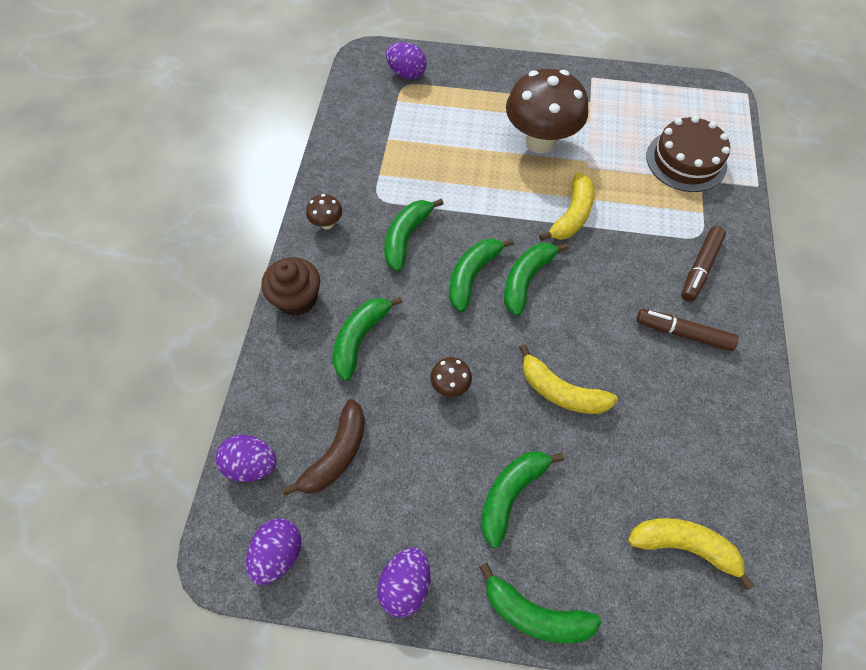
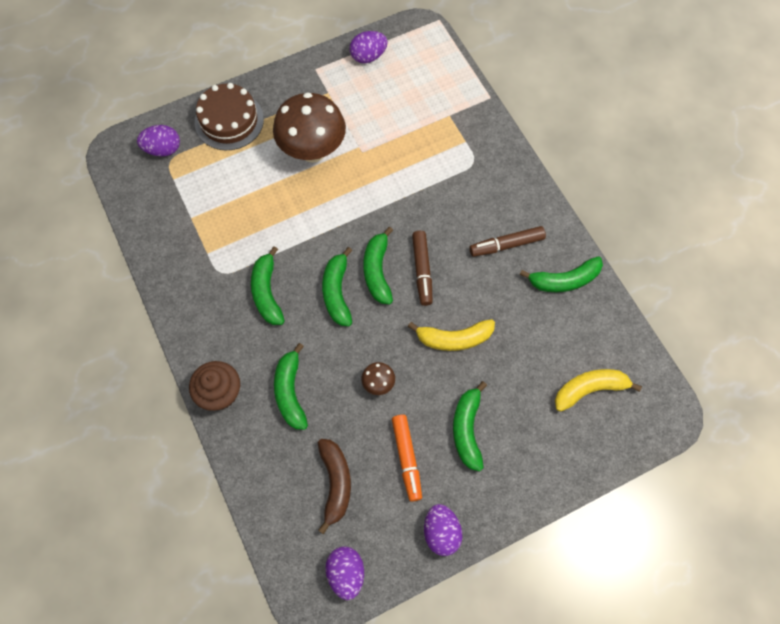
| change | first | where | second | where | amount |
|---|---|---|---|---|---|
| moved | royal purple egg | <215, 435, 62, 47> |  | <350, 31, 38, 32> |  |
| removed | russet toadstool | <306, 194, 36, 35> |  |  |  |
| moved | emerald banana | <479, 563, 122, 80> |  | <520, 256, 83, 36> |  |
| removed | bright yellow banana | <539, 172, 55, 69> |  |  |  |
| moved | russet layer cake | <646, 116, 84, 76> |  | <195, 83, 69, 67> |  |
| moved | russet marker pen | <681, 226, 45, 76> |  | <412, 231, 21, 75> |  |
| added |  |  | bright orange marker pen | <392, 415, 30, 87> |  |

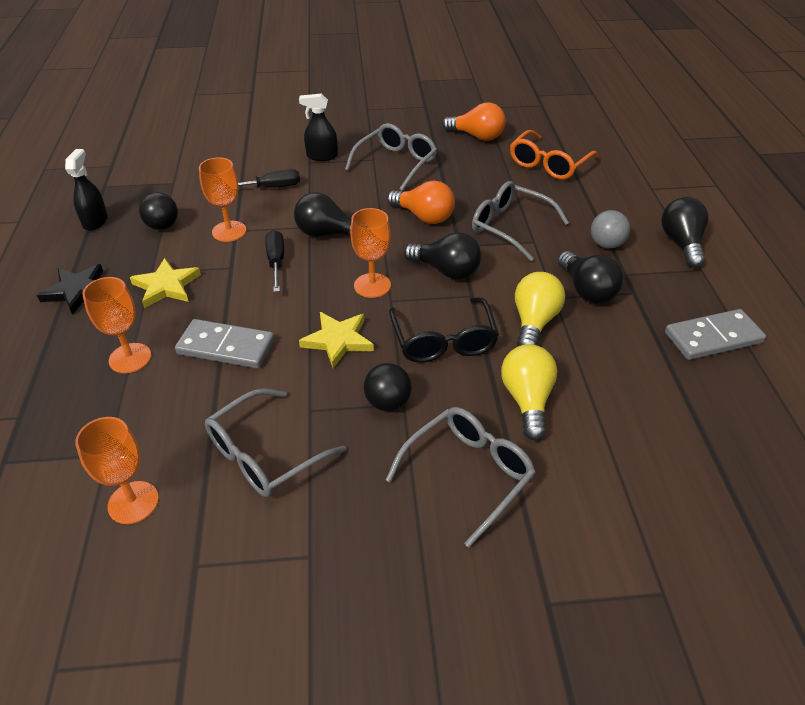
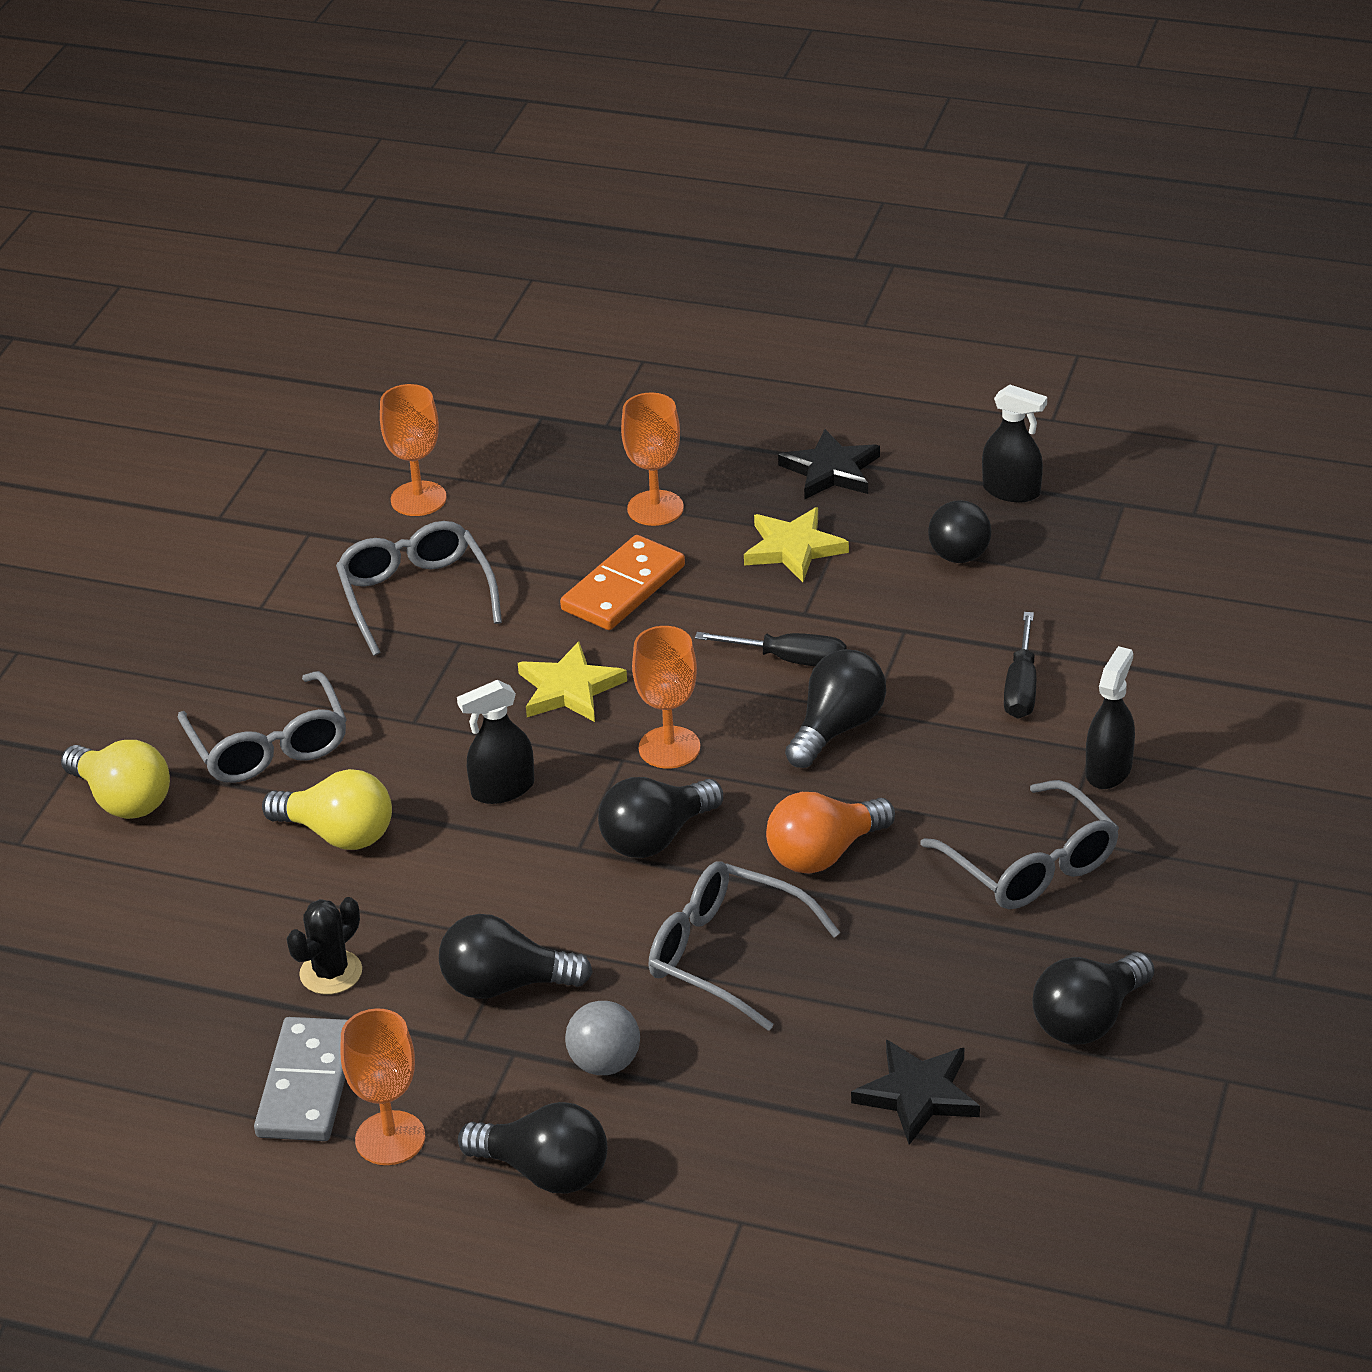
| change | first | where | second | where | amount |
|---|---|---|---|---|---|
| recoloured | ash-grey domino tile | <175, 319, 100, 50> | bright orange domino tile | <560, 535, 125, 95> |  |
| moved | bright orange wine glass | <199, 157, 47, 85> |  | <340, 1008, 85, 157> |  |
| removed | black ball | <364, 363, 48, 48> |  |  |  |
| replaced | black spectacles | <389, 297, 110, 66> | black spray cleaner | <457, 680, 77, 124> |  |
| recoloured | bright orange light bulb | <442, 102, 64, 39> | black light bulb | <1032, 952, 122, 92> |  |
| turned | ash-grey spectacles | <472, 181, 97, 80> |  | <648, 861, 192, 170> | 120 degrees counterclockwise |
| replaced | bright orange spectacles | <510, 130, 88, 50> | black star | <851, 1039, 129, 106> |  |
| moved | bright yellow light bulb | <515, 272, 50, 74> |  | <61, 740, 109, 79> |  |
| added |  |  | black prickly plant | <286, 897, 76, 98> |  |

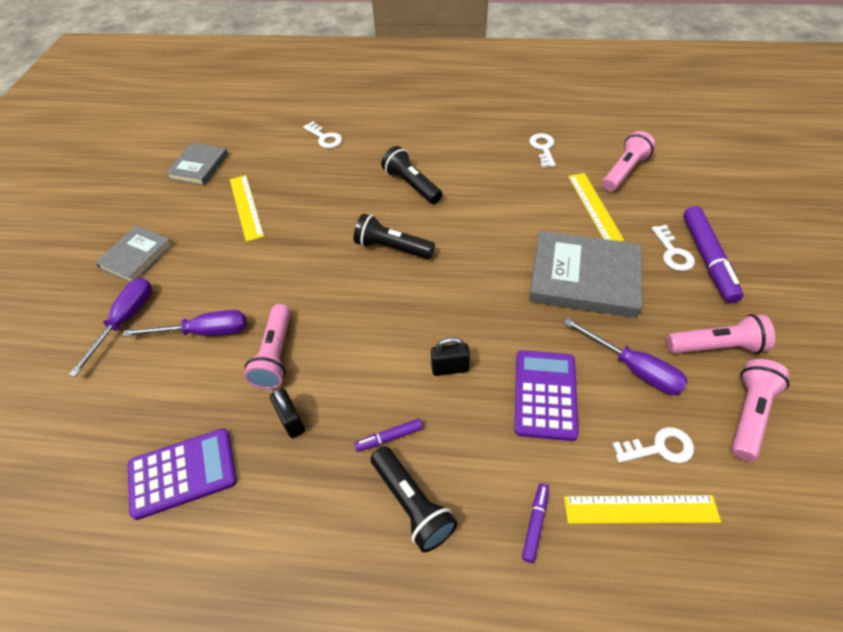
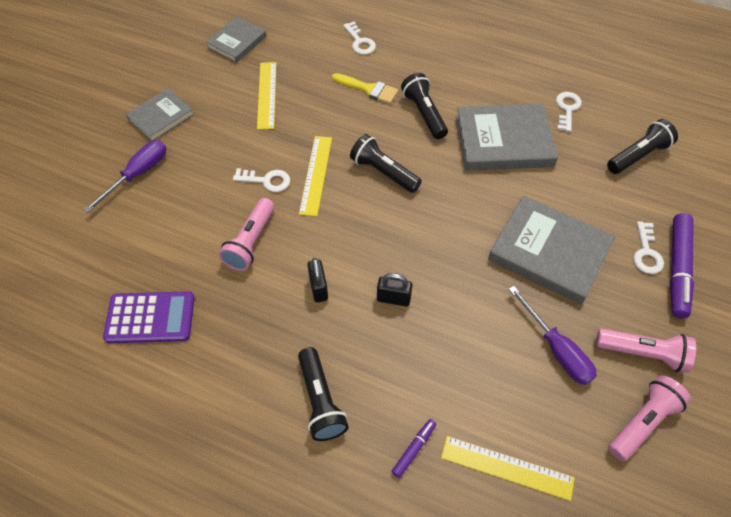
| change | first | where | second | where | amount |
|---|---|---|---|---|---|
| removed | royal purple flat screwdriver | <123, 310, 124, 27> |  |  |  |
| moved | black small lock | <270, 388, 35, 50> |  | <307, 258, 21, 45> |  |
| removed | royal purple marker pen | <354, 419, 69, 33> |  |  |  |
| removed | royal purple calculator | <515, 350, 64, 91> |  |  |  |
| moved | bright yellow straightedge | <568, 173, 56, 68> |  | <299, 136, 33, 80> |  |
| recoloured | rose-pink pocket torch | <602, 131, 54, 61> | black pocket torch | <607, 119, 71, 55> |  |
| moved | snow-white door key | <612, 427, 82, 36> |  | <233, 168, 57, 24> |  |
| added |  |  | bright yellow brush | <332, 73, 66, 31> |  |
| added |  |  | ash-grey hardback | <456, 104, 102, 67> |  |

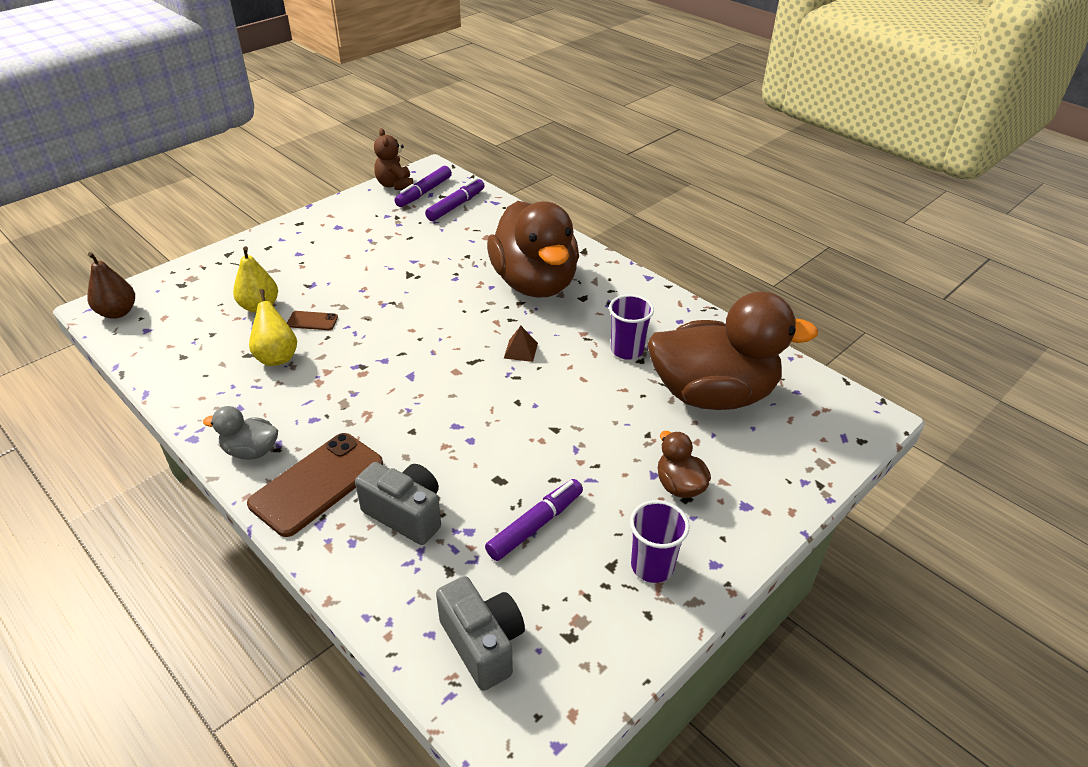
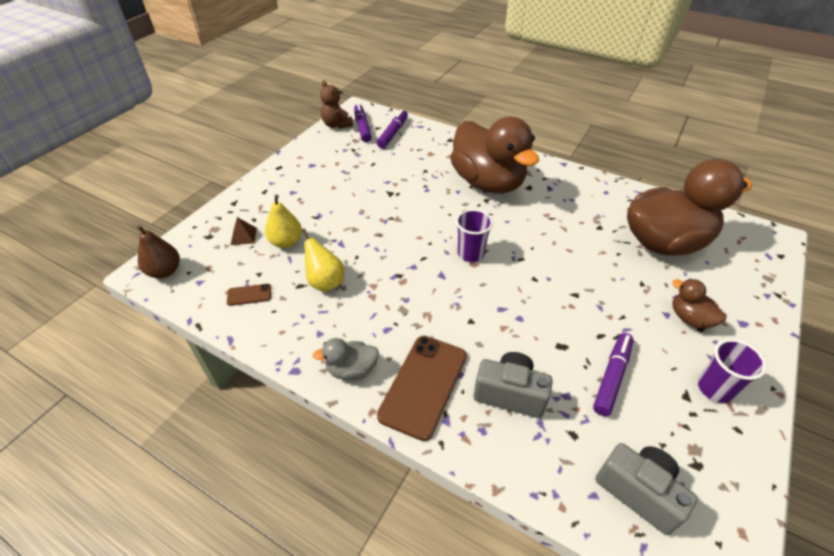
| change | first | where | second | where | amount |
|---|---|---|---|---|---|
| moved | russet phone | <287, 311, 51, 19> |  | <227, 284, 44, 22> |  |
| turned | royal purple marker pen | <394, 166, 58, 41> |  | <354, 103, 18, 39> | 150 degrees clockwise |
| moved | russet pyramid shape | <504, 326, 34, 36> |  | <231, 217, 26, 28> |  |
| moved | royal purple cup | <609, 294, 45, 66> |  | <456, 209, 37, 53> |  |

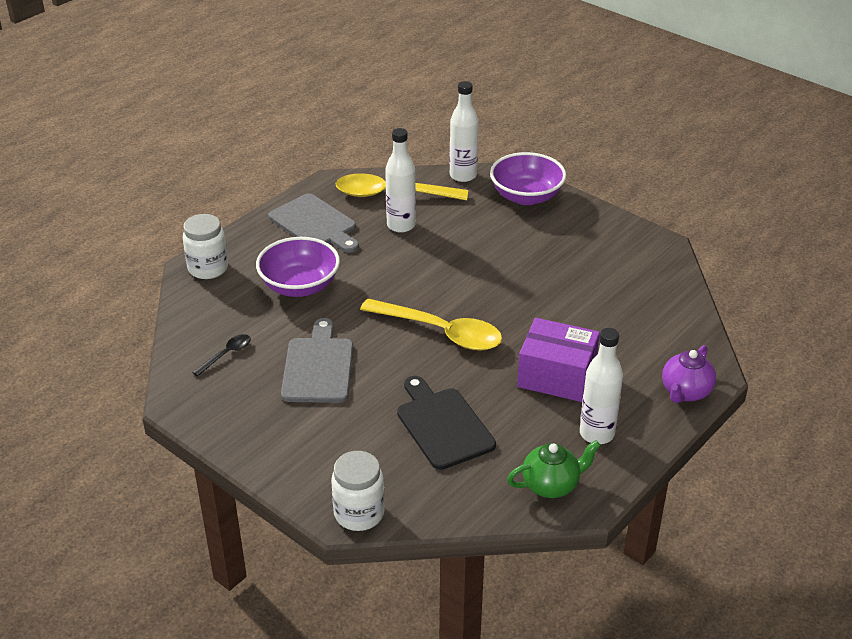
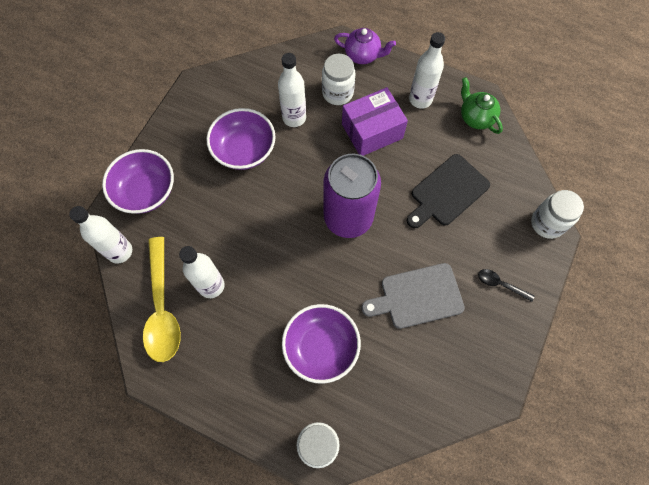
| change | first | where | second | where | amount |
|---|---|---|---|---|---|
| moved | black spoon | <192, 334, 59, 42> |  | <478, 269, 56, 33> |  |
| removed | ash-grey chopping board | <269, 193, 90, 60> |  |  |  |
| replaced | bright yellow spoon | <360, 299, 142, 52> | royal purple can | <323, 153, 58, 85> |  |
| turned | royal purple box | <517, 318, 83, 84> |  | <342, 87, 66, 69> | 60 degrees clockwise |
| added |  |  | royal purple serving bowl | <207, 108, 69, 62> |  |
| added |  |  | snow-white flask | <278, 53, 28, 74> |  |
| added |  |  | snow-white jam jar | <322, 54, 33, 51> |  |

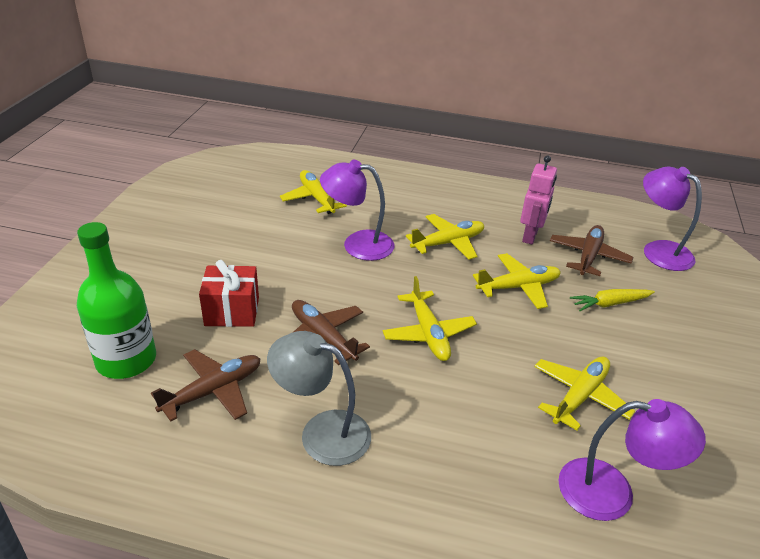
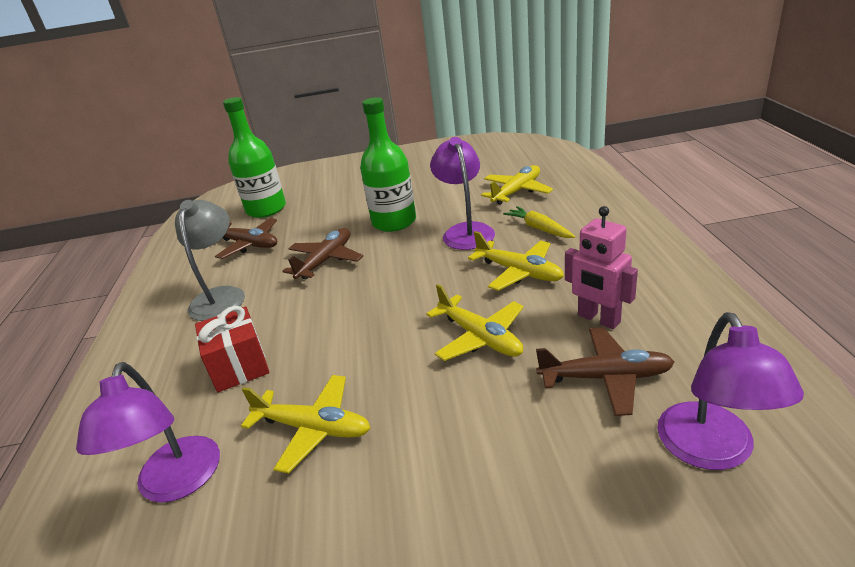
| change | first | where | second | where | amount |
|---|---|---|---|---|---|
| moved | red present | <199, 260, 60, 67> |  | <195, 306, 74, 86> |  |
| removed | bright yellow aeroplane | <383, 276, 94, 85> |  |  |  |
| turned | rose-pink robot figure | <520, 156, 37, 88> |  | <565, 206, 73, 123> | 45 degrees clockwise |
| moved | bright yellow toy carrot | <570, 289, 85, 22> |  | <503, 206, 72, 32> |  |
| turned | royal purple lamp | <643, 167, 59, 104> |  | <657, 312, 147, 158> | 150 degrees clockwise |
| added |  |  | emerald flask | <360, 97, 56, 135> |  |

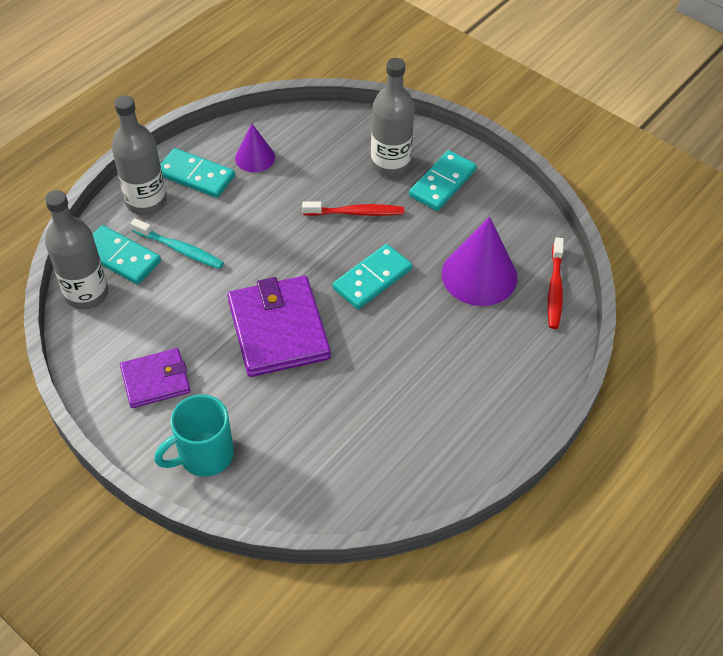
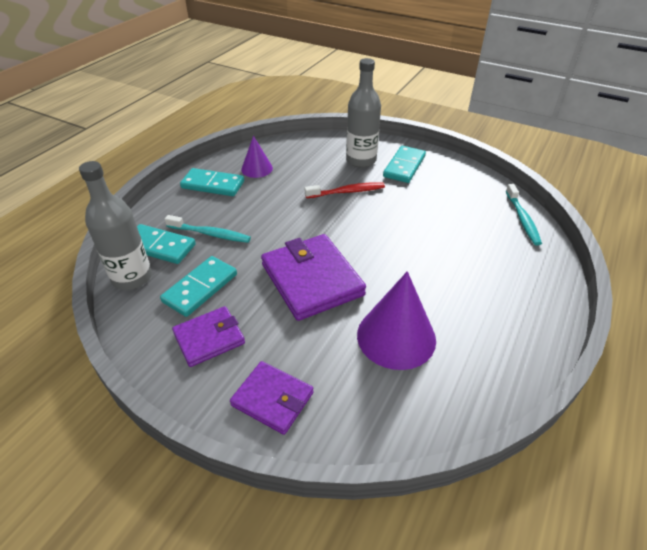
| change | first | where | second | where | amount |
|---|---|---|---|---|---|
| removed | ash-grey flask | <112, 95, 55, 120> |  |  |  |
| replaced | teal coffee mug | <154, 394, 80, 83> | royal purple wallet | <230, 361, 83, 74> |  |
| moved | teal domino tile | <332, 244, 80, 65> |  | <160, 256, 77, 61> |  |
| moved | royal purple cone shape | <442, 217, 75, 89> |  | <357, 271, 79, 99> |  |
| recoloured | red tooth brush | <548, 237, 16, 92> | teal tooth brush | <506, 184, 36, 61> |  |

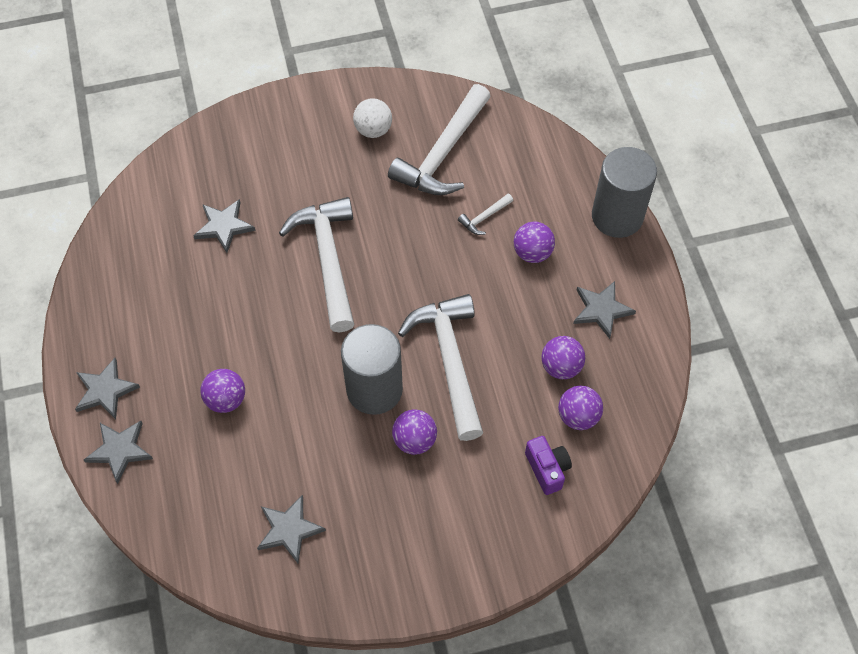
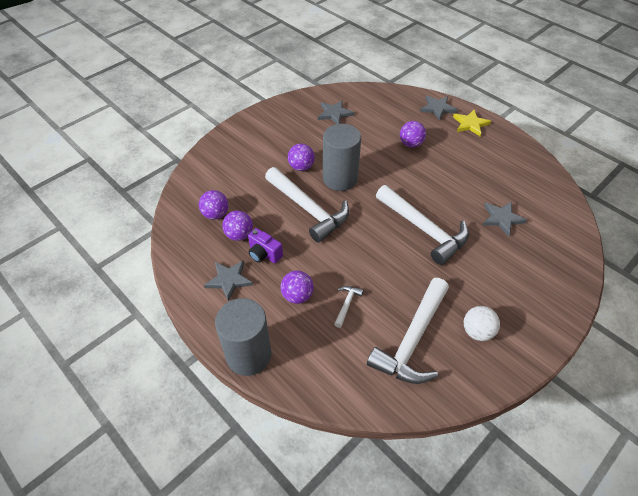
| change | first | where | second | where | amount |
|---|---|---|---|---|---|
| recoloured | ash-grey star | <75, 358, 65, 61> | bright yellow star | <453, 110, 38, 26> |  |
| turned | snow-white carpenter's hammer | <388, 84, 103, 111> |  | <367, 278, 82, 106> | 150 degrees counterclockwise |
| moved | royal purple compact camera | <525, 436, 47, 59> |  | <248, 228, 35, 35> |  |

